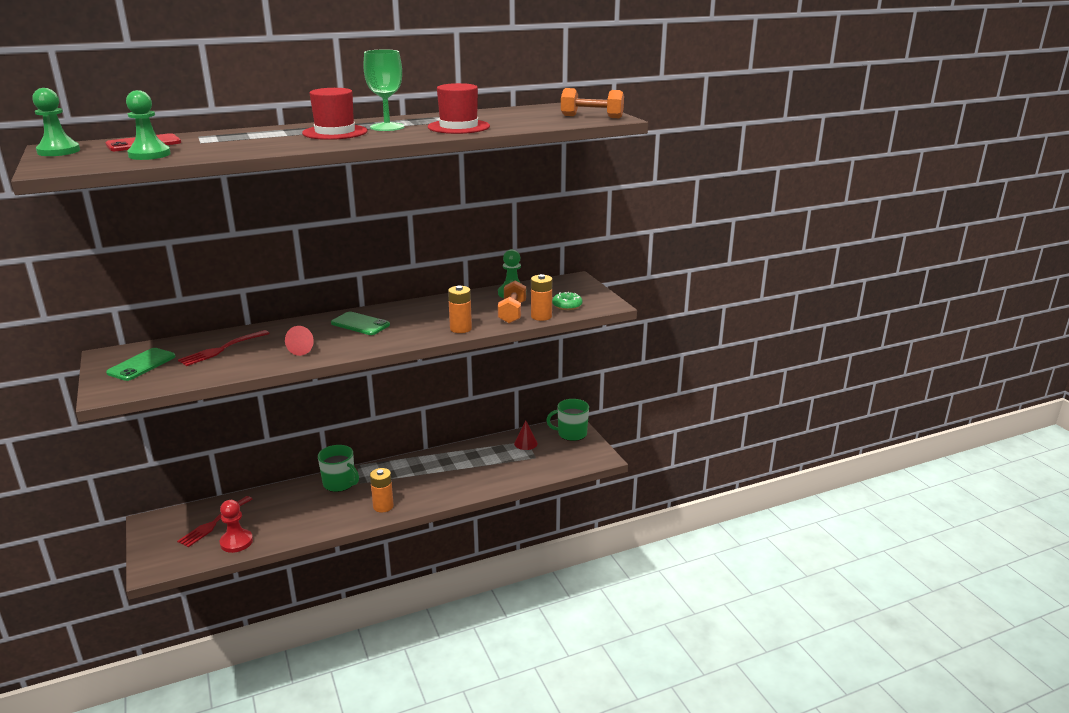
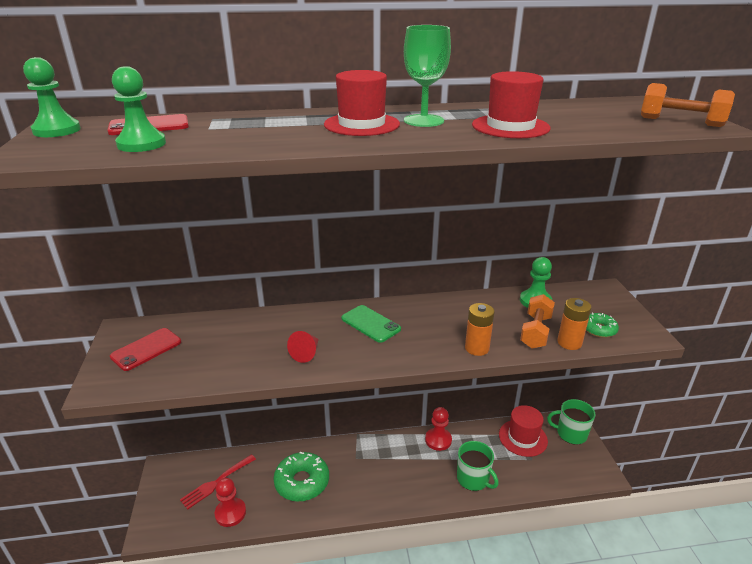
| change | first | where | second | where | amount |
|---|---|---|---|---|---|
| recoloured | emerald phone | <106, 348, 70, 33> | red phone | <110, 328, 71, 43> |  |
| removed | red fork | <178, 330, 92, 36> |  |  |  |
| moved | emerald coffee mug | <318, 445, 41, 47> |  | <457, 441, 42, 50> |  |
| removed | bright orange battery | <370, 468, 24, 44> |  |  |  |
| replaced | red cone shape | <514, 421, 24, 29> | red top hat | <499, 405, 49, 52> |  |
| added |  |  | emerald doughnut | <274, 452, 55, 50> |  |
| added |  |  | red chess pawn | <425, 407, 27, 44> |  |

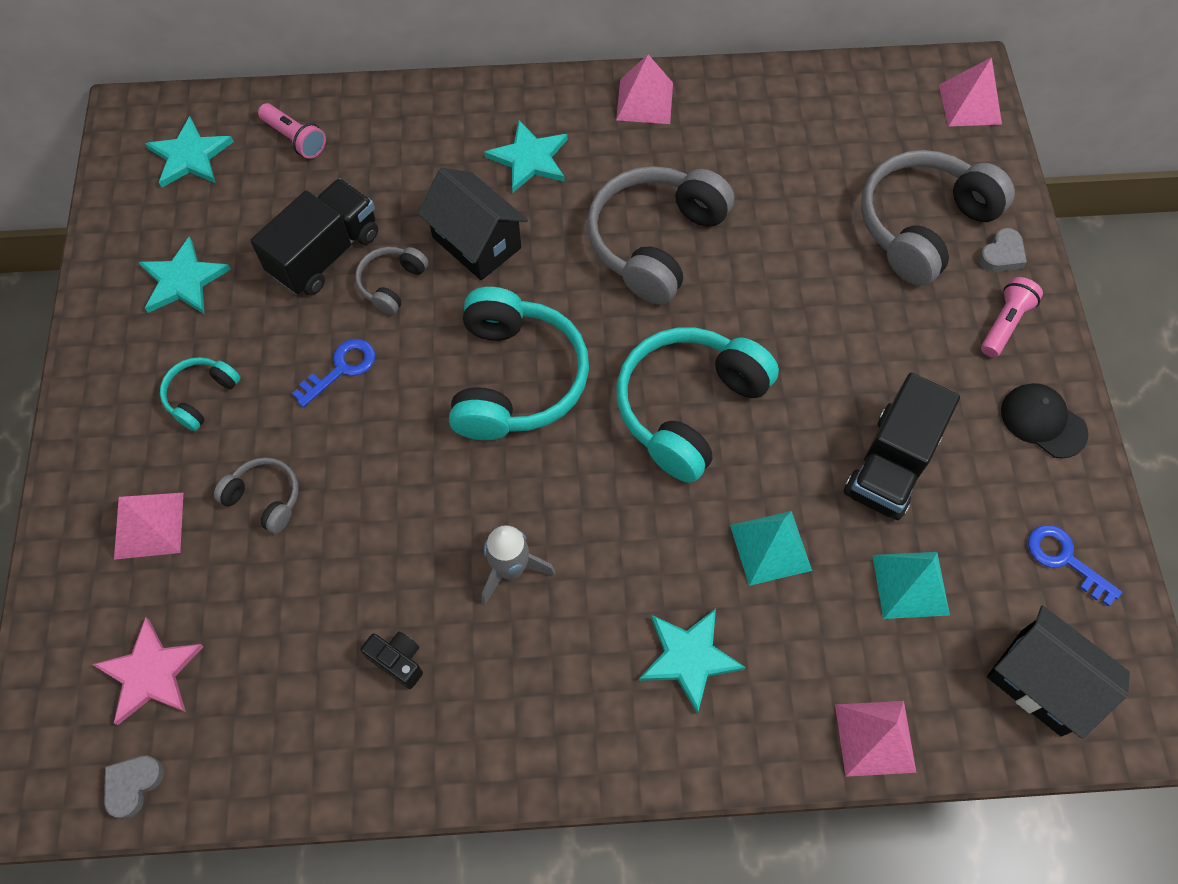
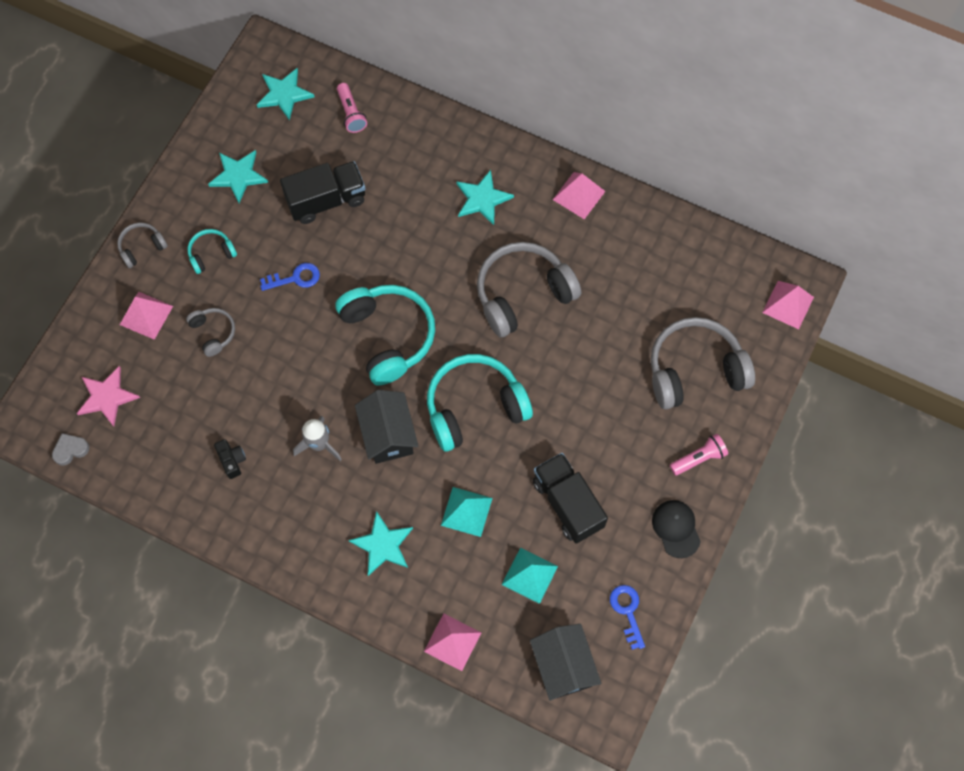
| change | first | where | second | where | amount |
|---|---|---|---|---|---|
| moved | ash-grey over-ear headphones | <355, 247, 74, 68> |  | <117, 222, 51, 46> |  |
| moved | black house | <418, 168, 110, 112> |  | <355, 390, 63, 74> |  |
| turned | teal over-ear headphones | <449, 287, 140, 153> |  | <335, 285, 100, 100> | 60 degrees counterclockwise |
| turned | black truck | <844, 373, 116, 147> |  | <533, 453, 75, 91> | 90 degrees clockwise |
| removed | ash-grey heart shape | <979, 228, 48, 44> |  |  |  |

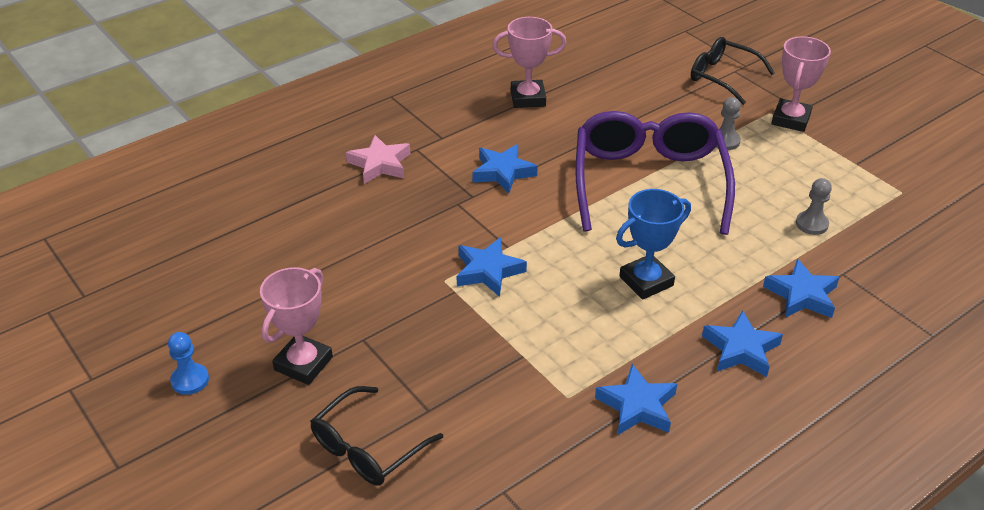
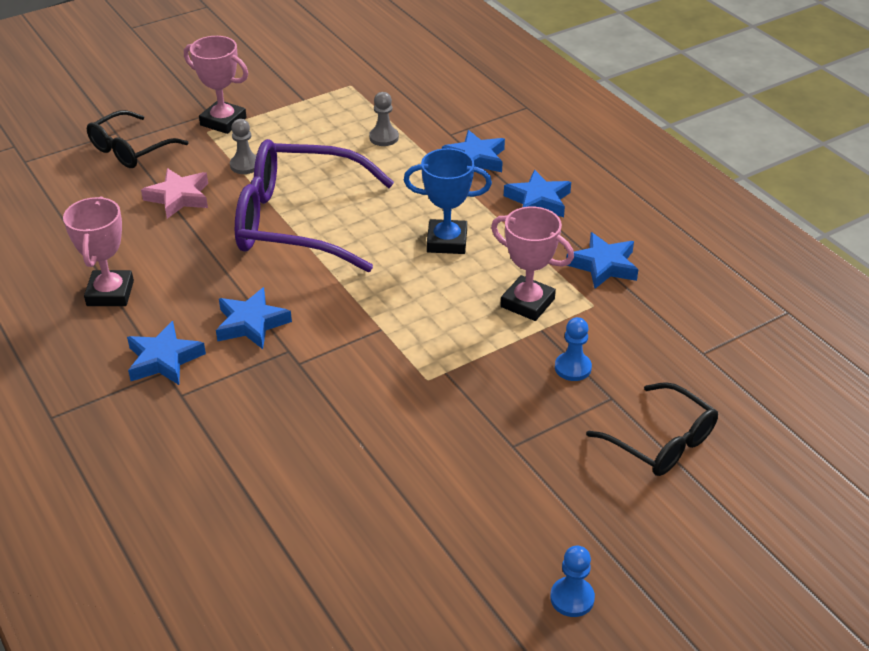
| change | first | where | second | where | amount |
|---|---|---|---|---|---|
| moved | rose-pink prize cup | <260, 267, 73, 118> |  | <491, 207, 83, 114> |  |
| moved | rose-pink star | <346, 135, 64, 49> |  | <141, 168, 67, 51> |  |
| moved | blue star | <457, 237, 70, 60> |  | <127, 321, 79, 64> |  |
| turned | blue prize cup | <616, 189, 75, 111> |  | <404, 148, 88, 106> | 60 degrees counterclockwise |
| added |  |  | blue chess pawn | <555, 317, 37, 64> |  |

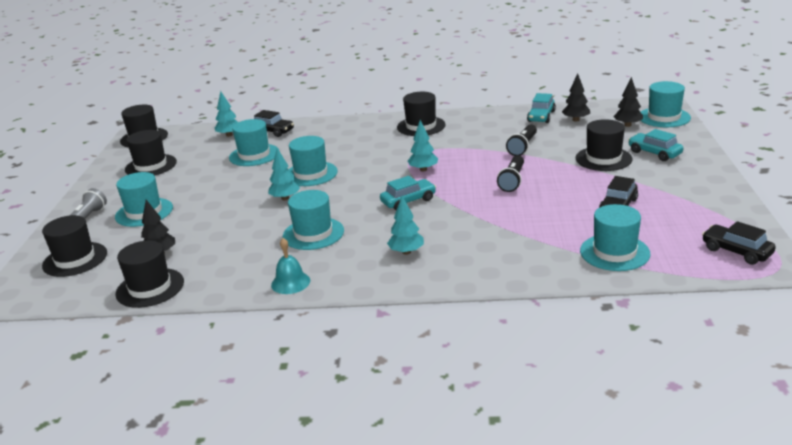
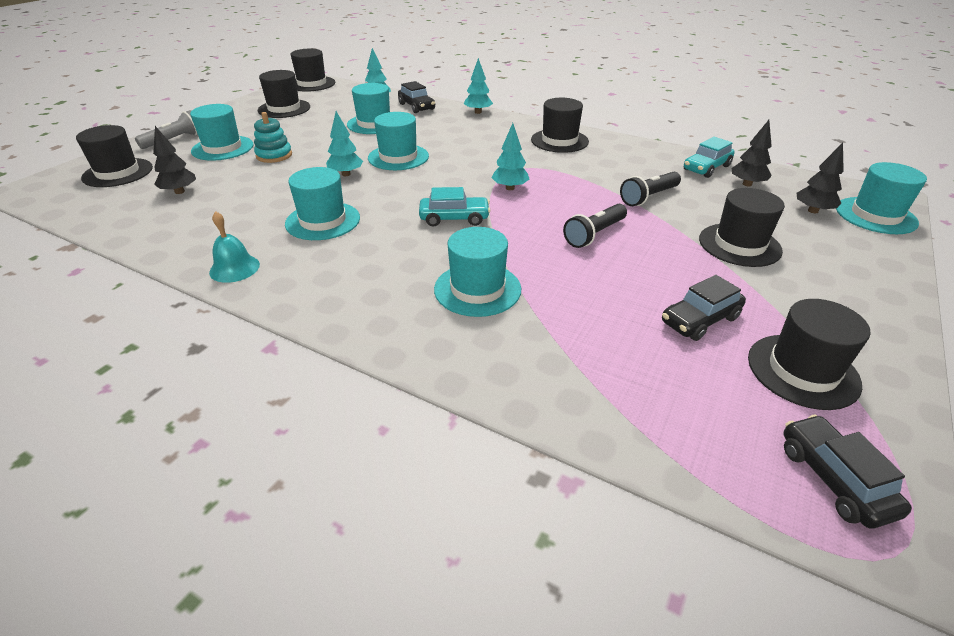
| change | first | where | second | where | amount |
|---|---|---|---|---|---|
| moved | black top hat | <115, 240, 69, 68> |  | <748, 299, 122, 111> |  |
| moved | teal toy tree | <387, 196, 37, 59> |  | <464, 58, 29, 56> |  |
| moved | teal top hat | <580, 204, 70, 67> |  | <434, 227, 87, 90> |  |
| removed | teal toy car | <628, 129, 55, 32> |  |  |  |
| added |  |  | teal ring stacker | <254, 112, 38, 51> |  |

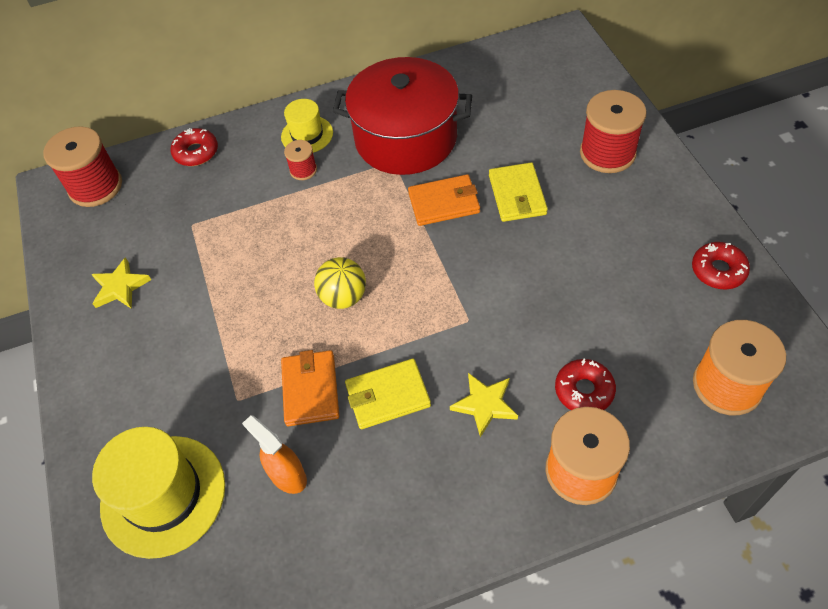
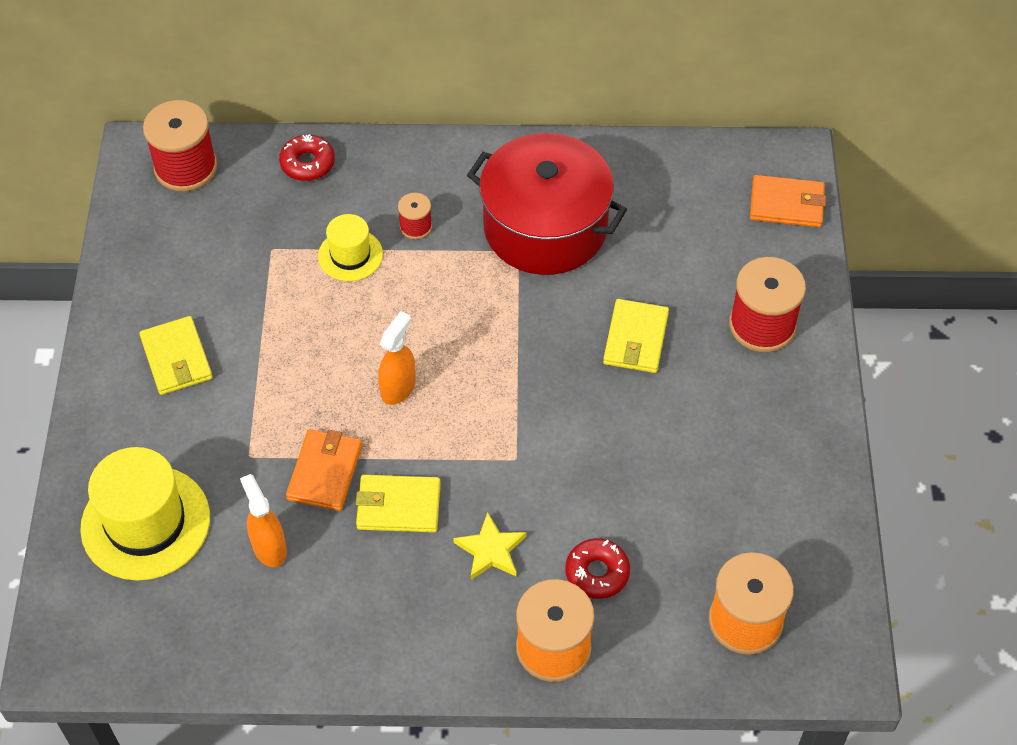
| change | first | where | second | where | amount |
|---|---|---|---|---|---|
| removed | bright yellow star | <92, 257, 59, 52> |  |  |  |
| moved | bright yellow top hat | <281, 99, 52, 54> |  | <318, 214, 65, 67> |  |
| replaced | bright yellow ball | <314, 257, 52, 52> | bright orange spray cleaner | <378, 311, 38, 94> |  |
| moved | bright orange wallet | <408, 174, 72, 52> |  | <750, 175, 76, 52> |  |
| removed | red doughnut | <692, 242, 58, 47> |  |  |  |
| added |  |  | bright yellow wallet | <139, 316, 74, 79> |  |

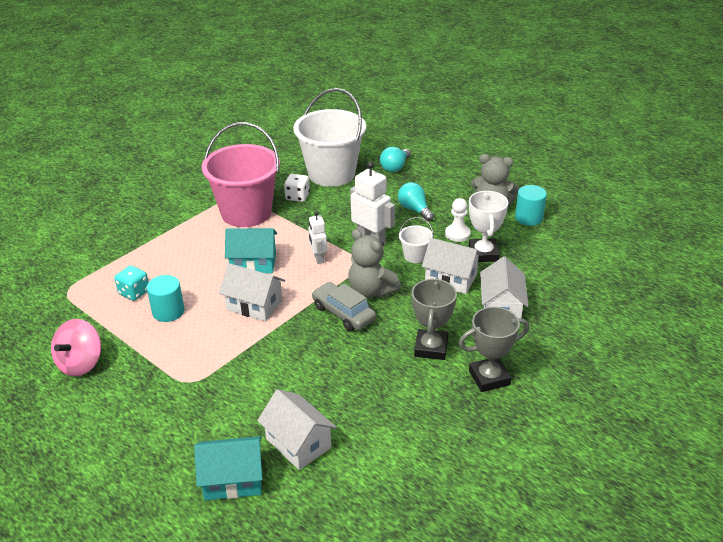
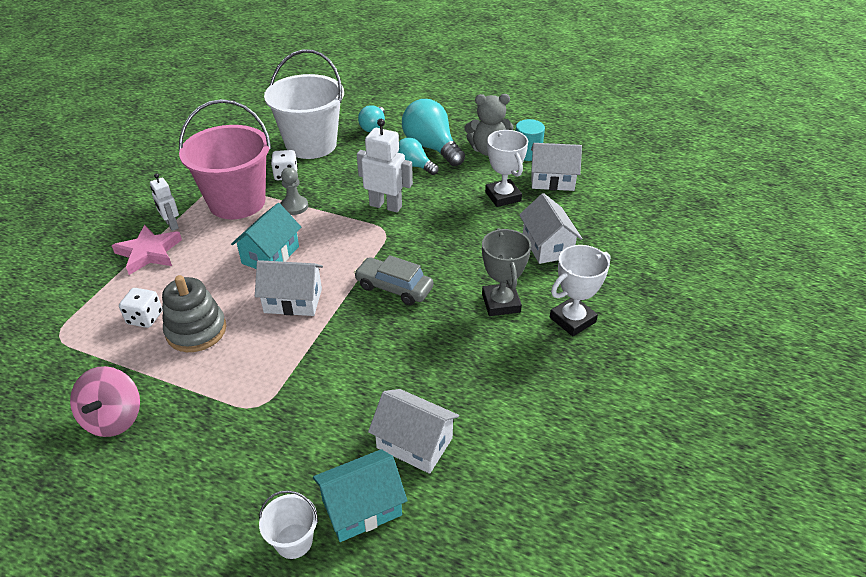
| change | first | where | second | where | amount |
|---|---|---|---|---|---|
| recoloured | teal game die | <115, 265, 34, 36> | snow-white game die | <119, 288, 44, 40> |  |
| replaced | teal cylinder shape | <147, 275, 37, 47> | ash-grey ring stacker | <162, 275, 64, 77> |  |
| turned | teal house | <225, 228, 52, 45> |  | <231, 203, 70, 66> | 45 degrees counterclockwise |
| moved | snow-white robot figure | <308, 211, 19, 53> |  | <150, 174, 29, 57> |  |
| removed | ash-grey teddy | <348, 229, 53, 69> |  |  |  |
| moved | snow-white pail | <399, 217, 35, 46> |  | <259, 490, 59, 69> |  |
| moved | snow-white house | <422, 238, 60, 56> |  | <531, 143, 51, 48> |  |
| removed | snow-white chess pawn | <445, 198, 26, 44> |  |  |  |
| recoloured | ash-grey prize cup | <459, 307, 70, 85> | snow-white prize cup | <550, 245, 61, 91> |  |
| added |  |  | rose-pink star | <111, 225, 71, 50> |  |
| added |  |  | ash-grey chess pawn | <280, 167, 28, 48> |  |
| added |  |  | teal light bulb | <402, 99, 63, 67> |  |

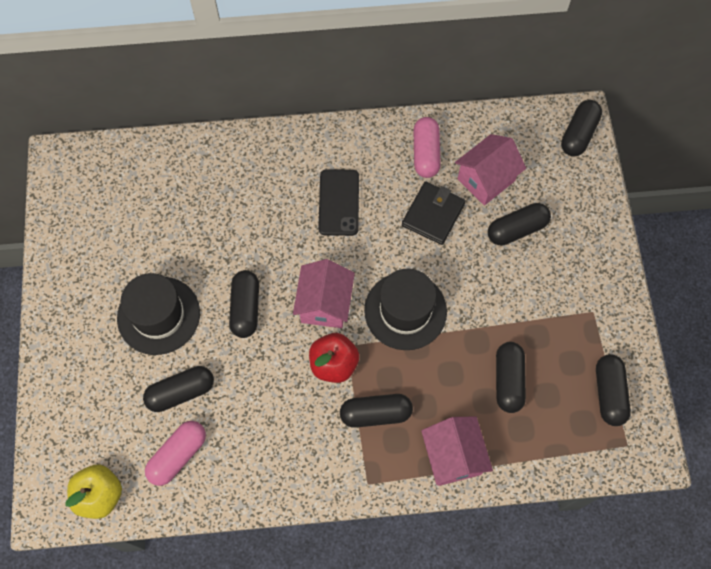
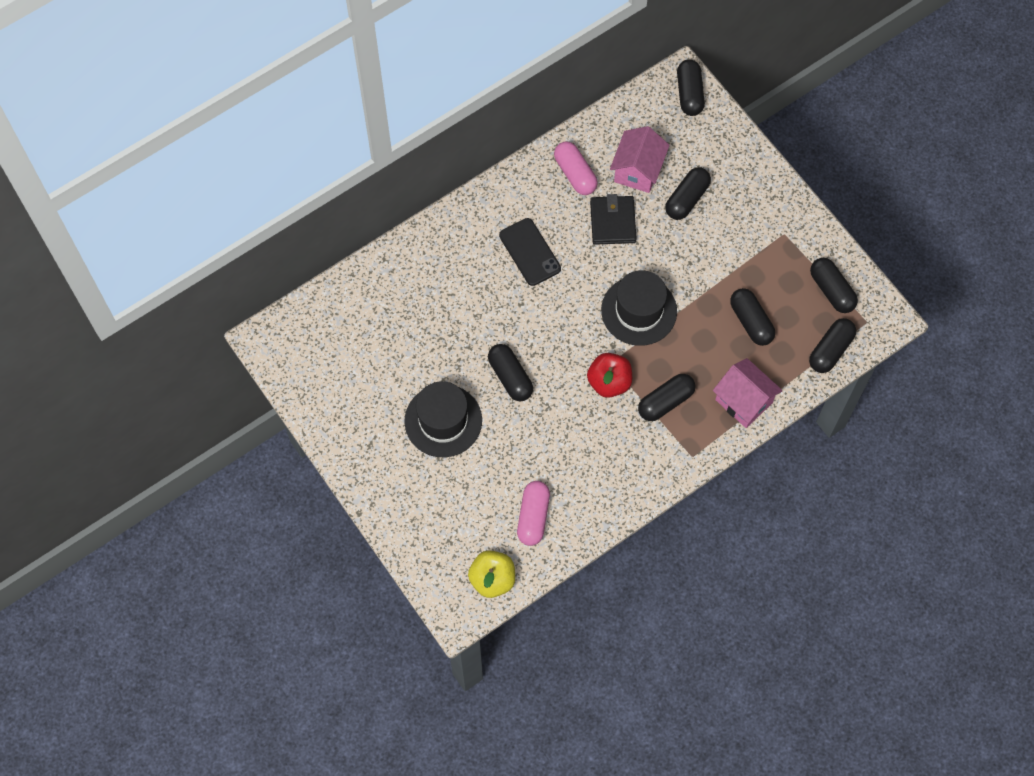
| change | first | where | second | where | amount |
|---|---|---|---|---|---|
| moved | black pill | <143, 366, 71, 46> |  | <809, 318, 47, 55> |  |
| removed | rose-pink house | <293, 259, 62, 69> |  |  |  |

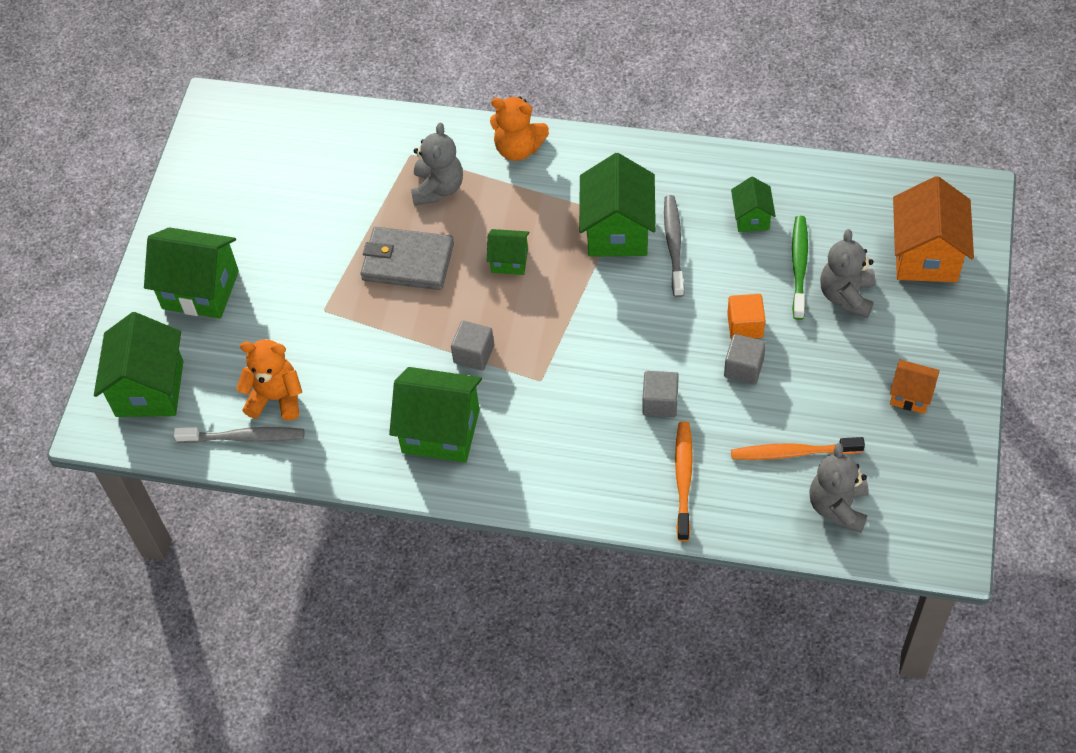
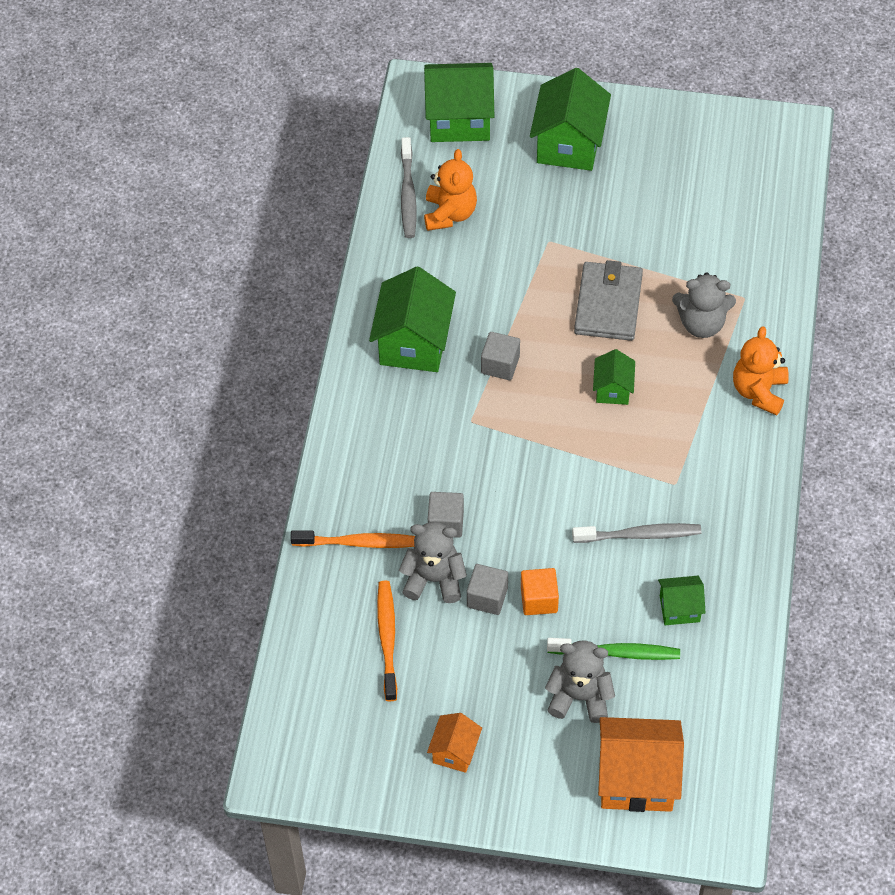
| change | first | where | second | where | amount |
|---|---|---|---|---|---|
| removed | emerald house | <579, 153, 77, 104> |  |  |  |
| moved | ash-grey teddy | <809, 443, 60, 90> |  | <399, 522, 68, 81> |  |

